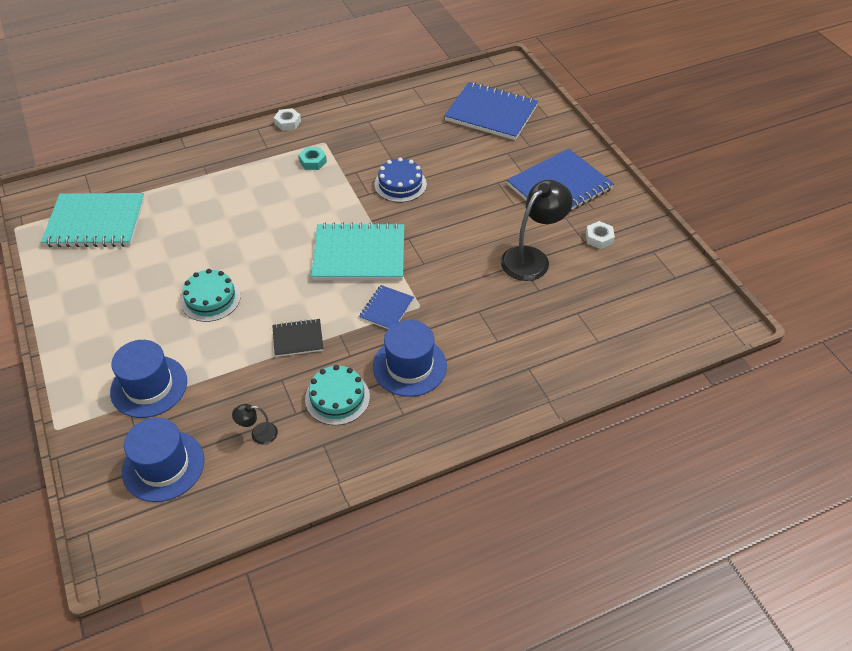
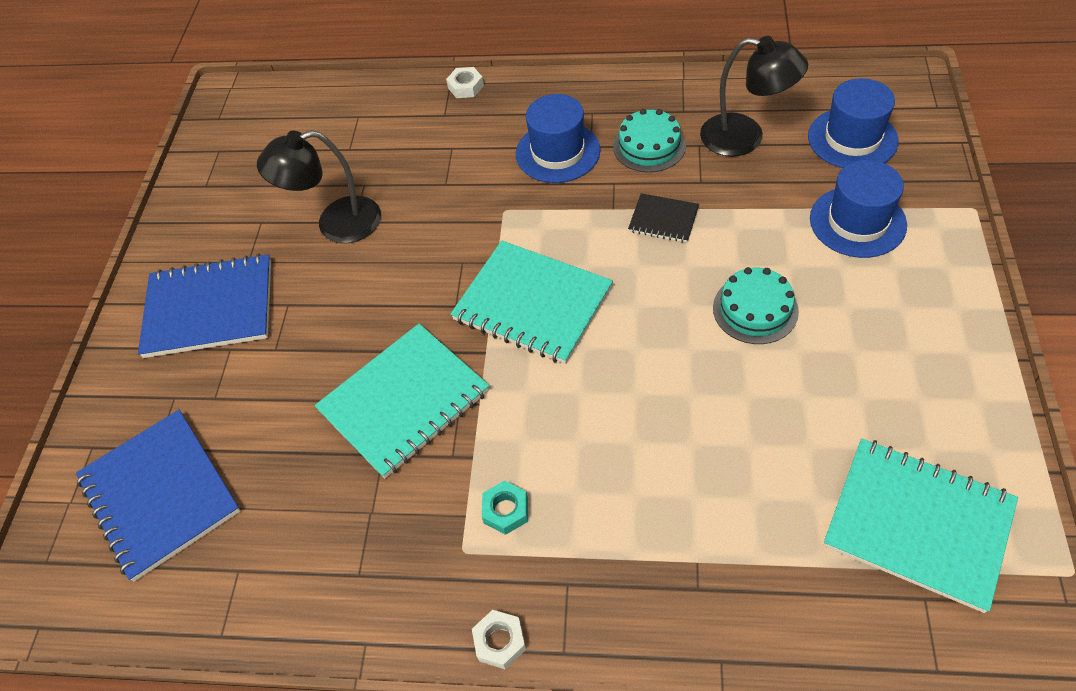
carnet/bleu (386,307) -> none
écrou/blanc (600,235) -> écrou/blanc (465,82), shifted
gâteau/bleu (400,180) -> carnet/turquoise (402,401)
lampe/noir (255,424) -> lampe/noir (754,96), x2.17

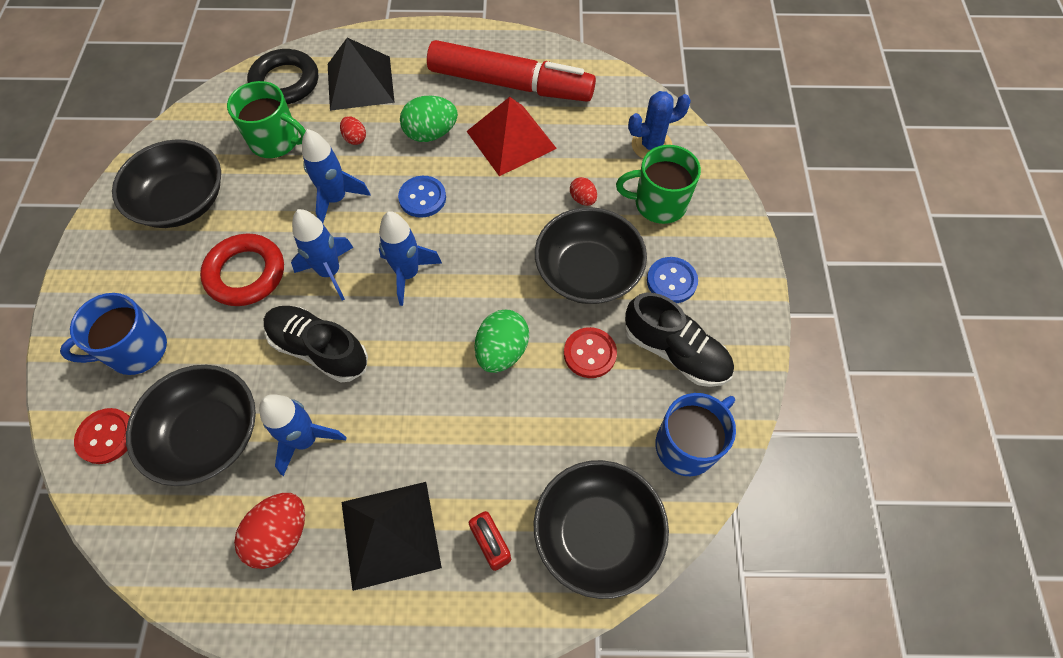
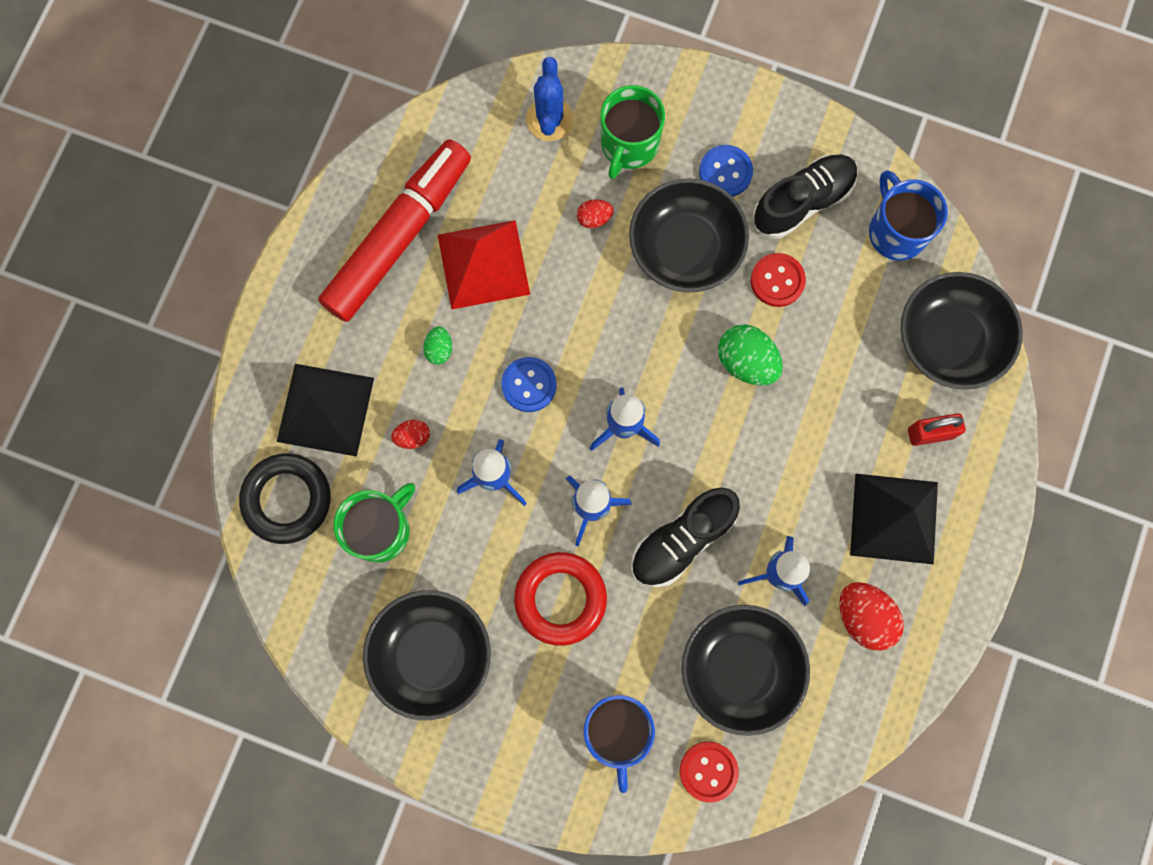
œuf/vert (429,118) -> œuf/vert (437,346), x0.54

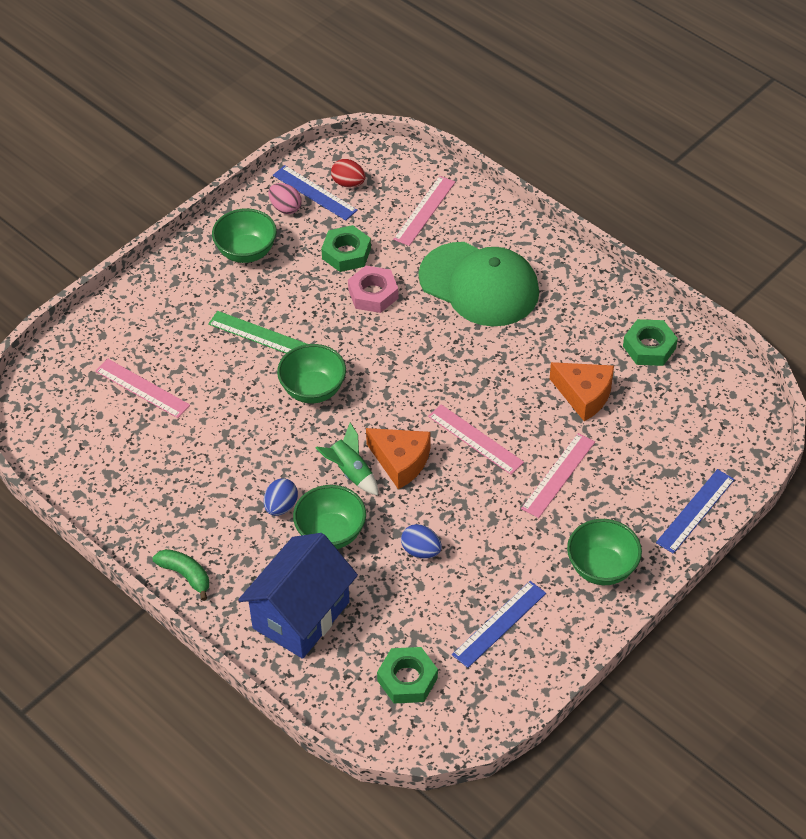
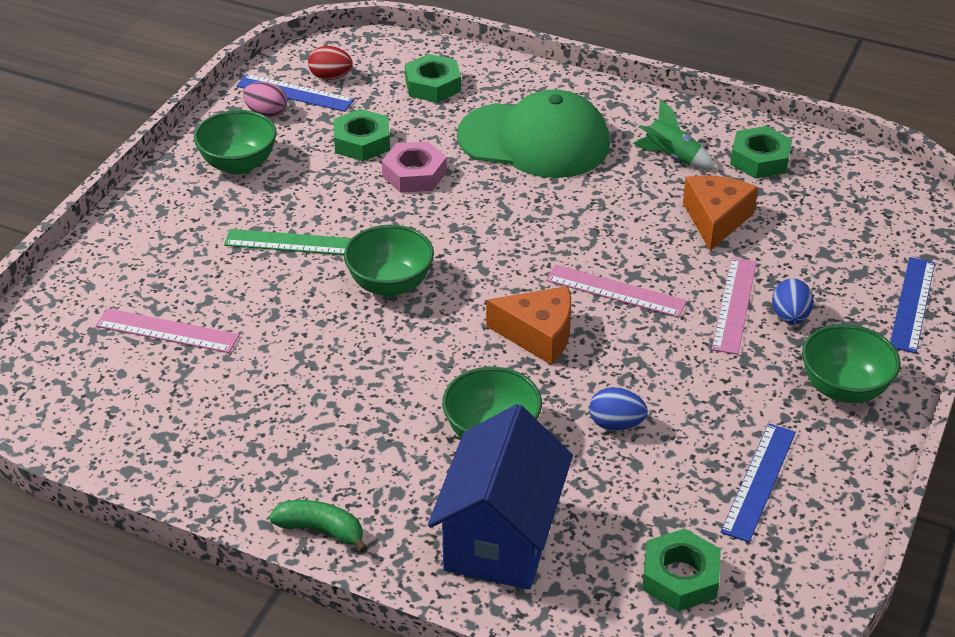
œuf/bleu (281,497) -> œuf/bleu (793,301), shifted
fusée/vert (347,459) -> fusée/vert (674,134), shifted
règle/rose (424,211) -> écrou/vert (433,78)
fromage/orange (582,391) -> fromage/orange (720,213), 90 degrees counterclockwise

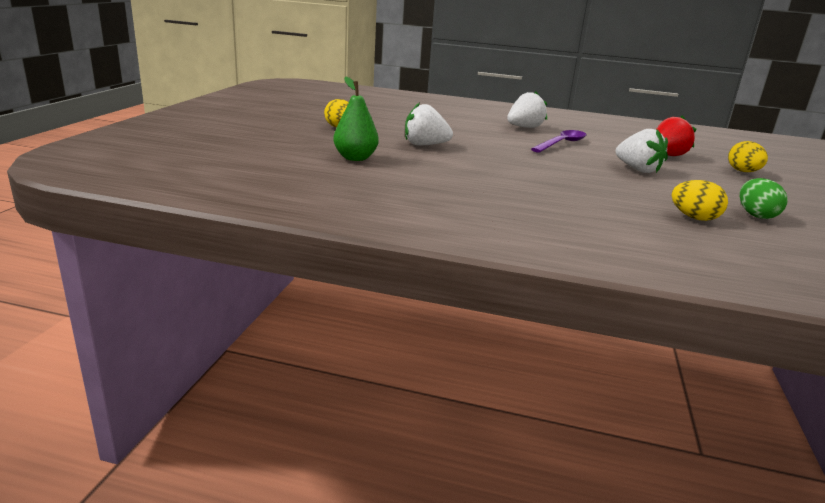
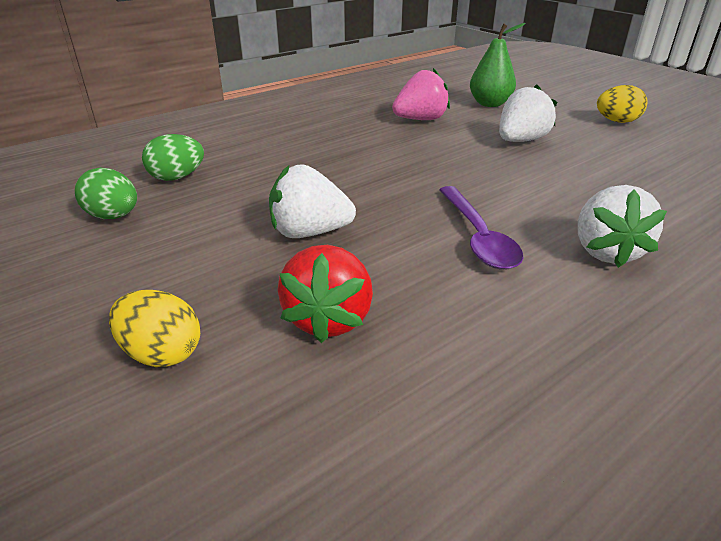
none -> fraise/rose (421,94)
œuf/jaune (699,200) -> œuf/vert (173,157)

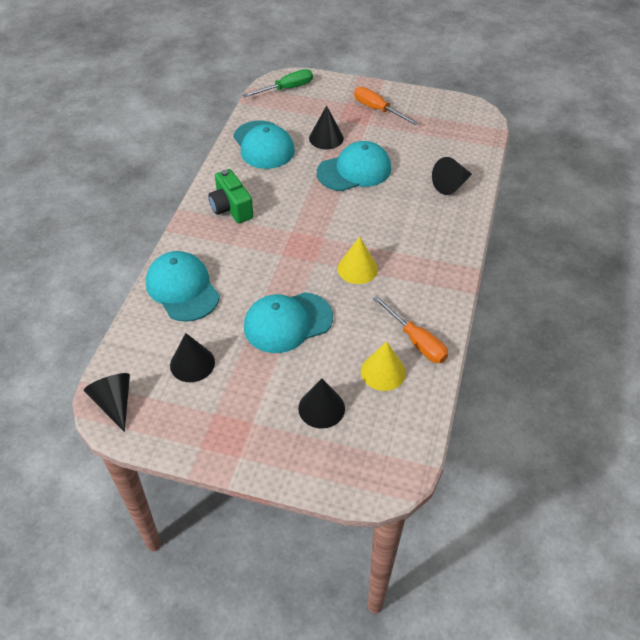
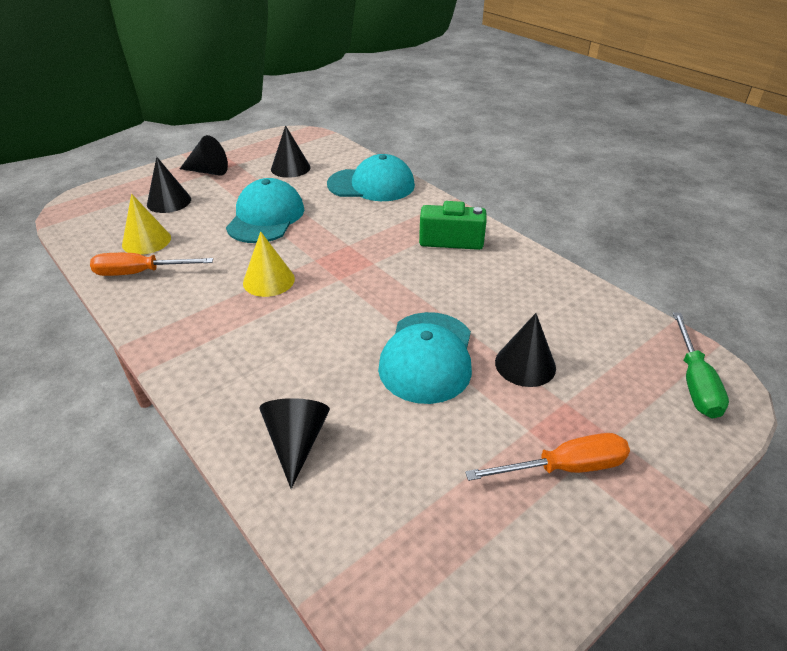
casquette/turquoise (264,144) -> none
cône/noir (107,402) -> cône/noir (204,155), shifted

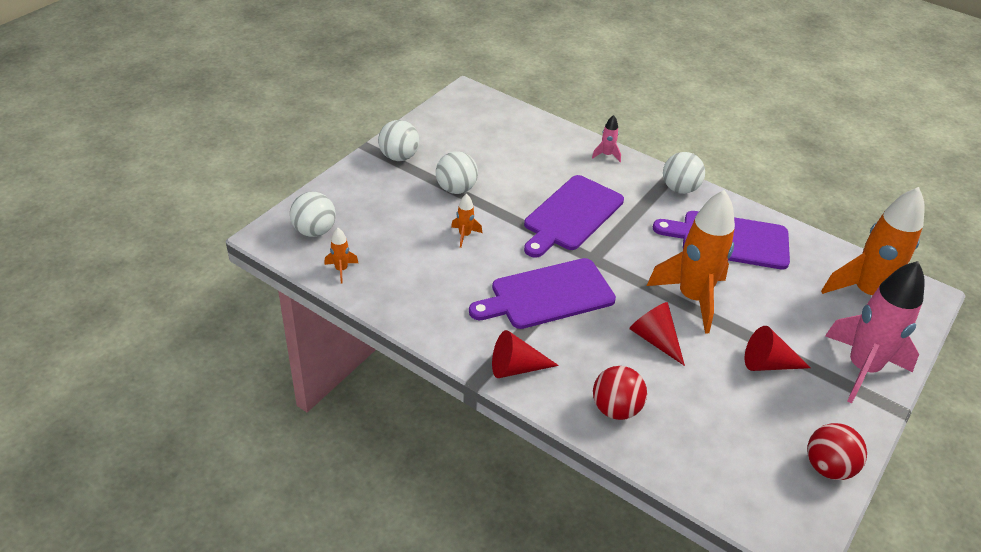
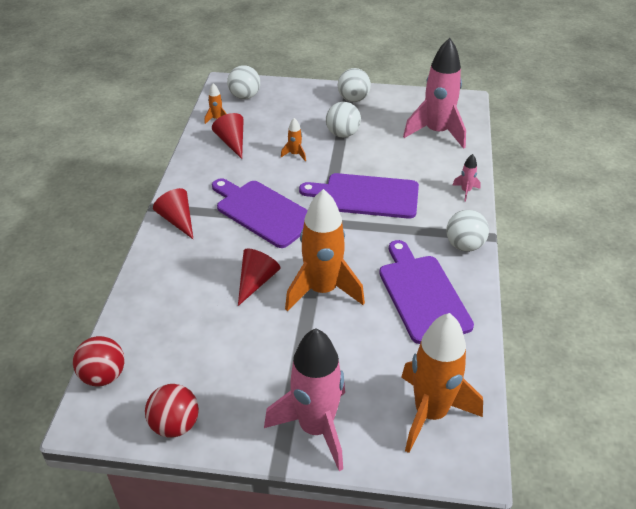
none -> fusée/rose (434,93)
balle/rouge (620,393) -> balle/rouge (99,361), shifted
cône/rouge (778,348) -> cône/rouge (228,136), shifted

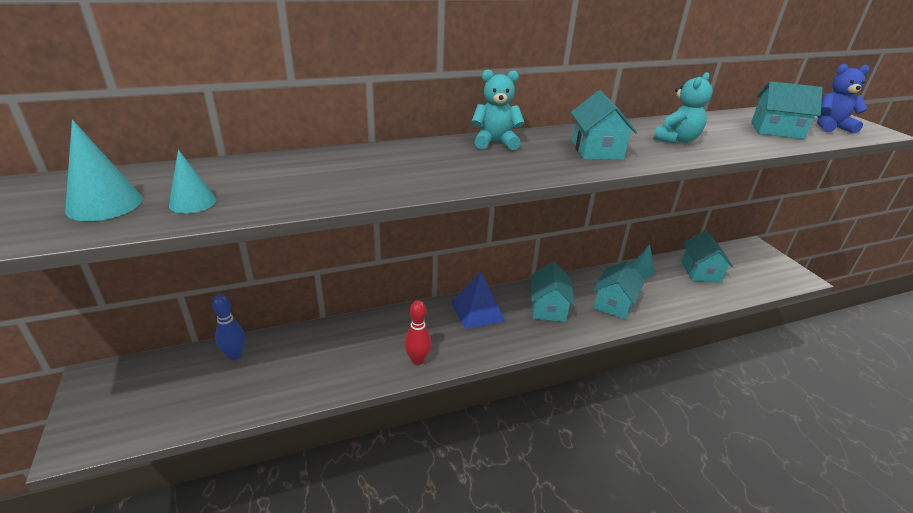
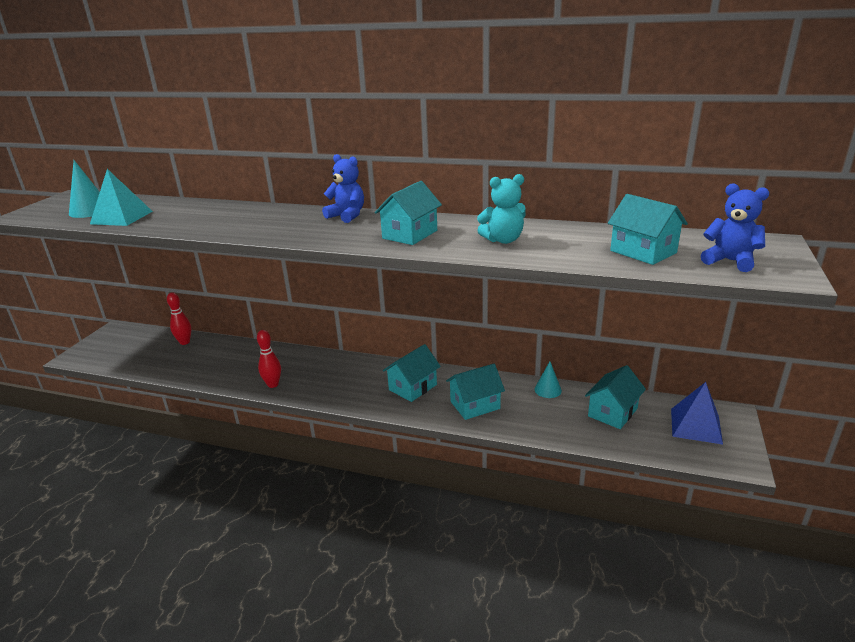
pyramide/bleu (478,300) -> pyramide/bleu (697,413), shifted
cône/turquoise (192,181) -> pyramide/turquoise (121,197)
quille/bleu (228,327) -> quille/rouge (179,318)
ours en peluche/turquoise (498,110) -> ours en peluche/bleu (343,188)

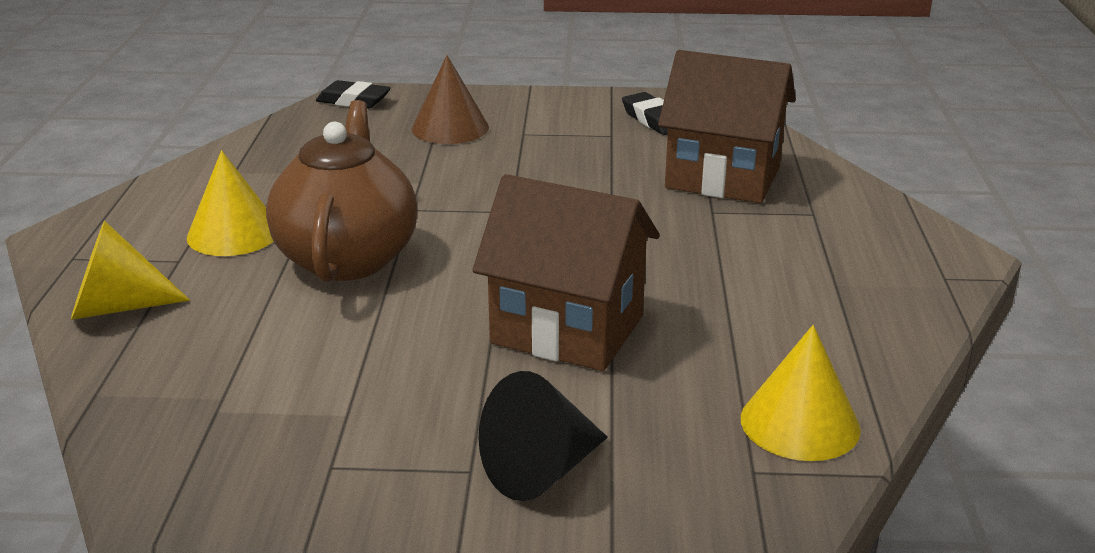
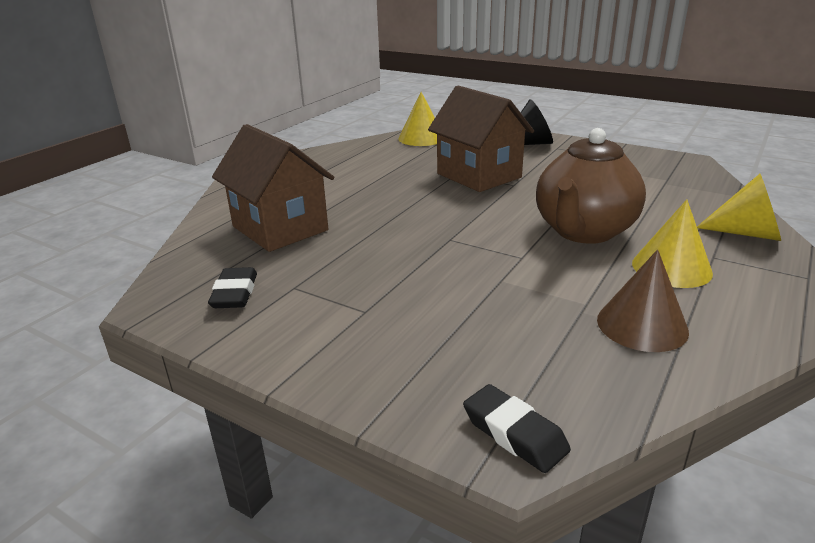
cône/marron (450,99) -> cône/marron (643,300), shifted

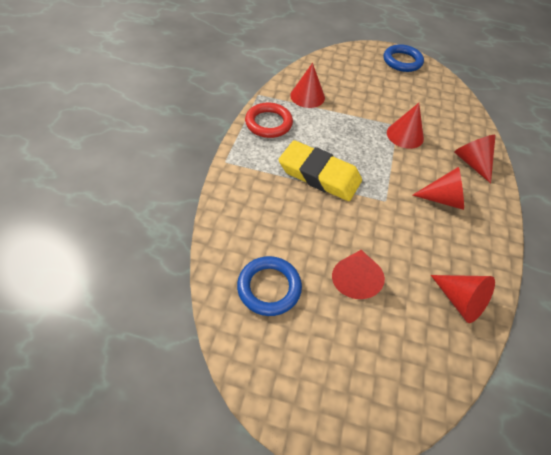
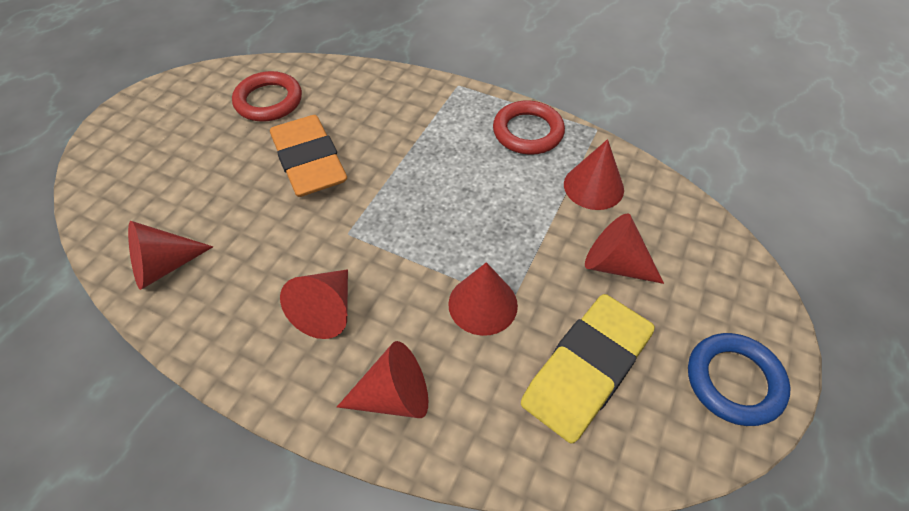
none -> gomme/orange (308,156)
gomme/jaune (320,170) -> gomme/jaune (588,368), shifted
cône/rouge (358,274) -> cône/rouge (624,248), shifted
anneau/bleu (269,286) -> anneau/rouge (267,96)

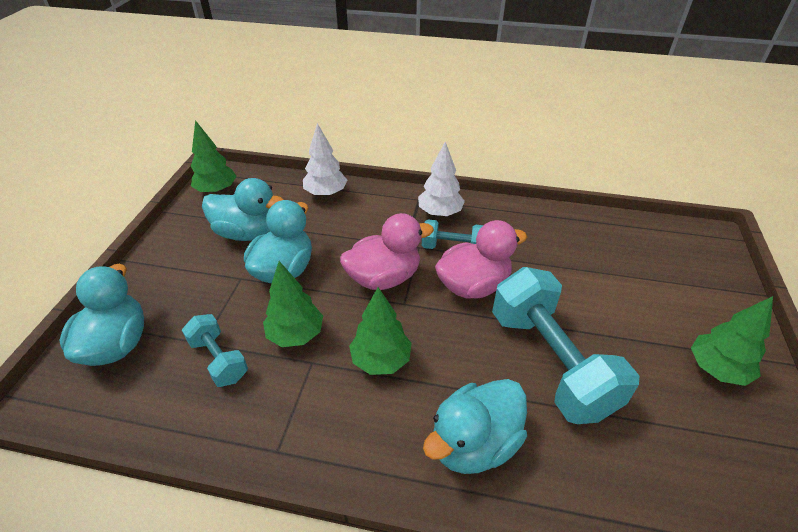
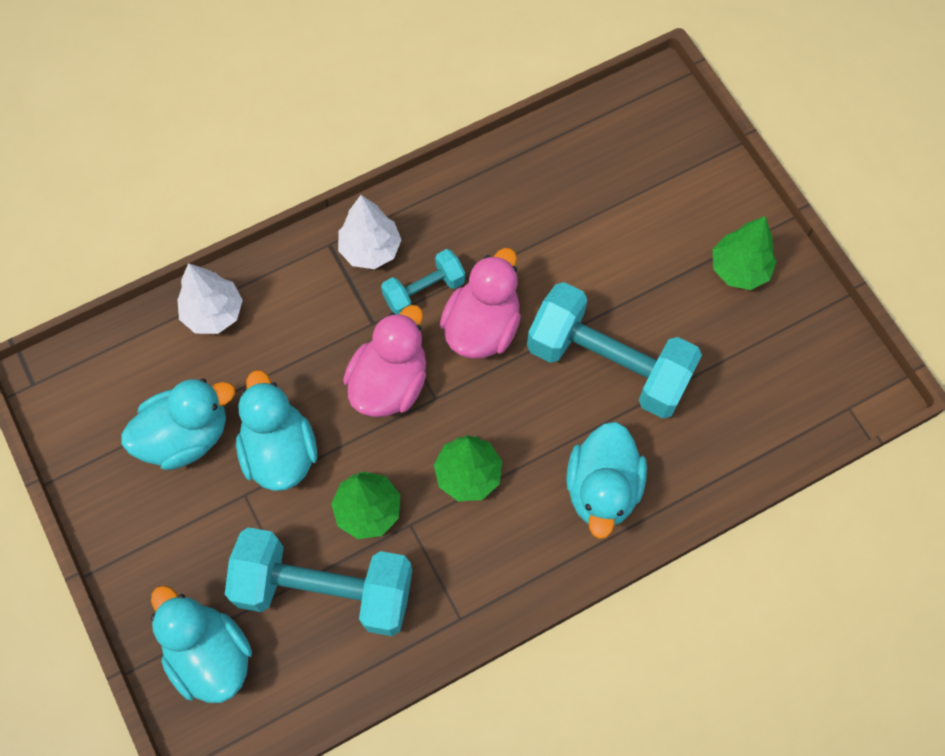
arbre/vert (214,157) -> none
haltère/turquoise (215,350) -> haltère/turquoise (318,581), x1.96

